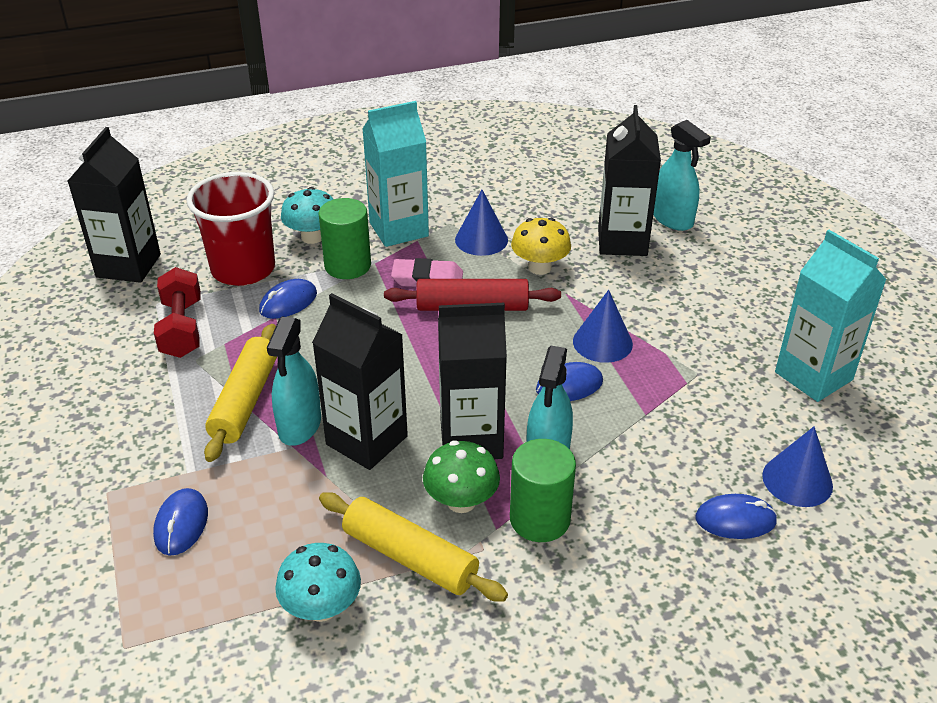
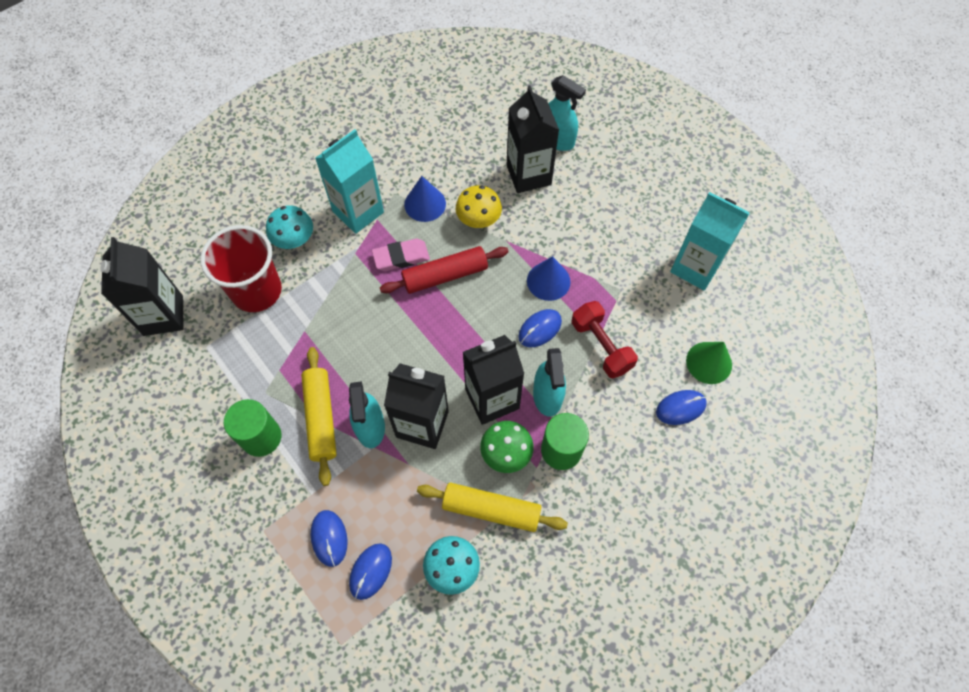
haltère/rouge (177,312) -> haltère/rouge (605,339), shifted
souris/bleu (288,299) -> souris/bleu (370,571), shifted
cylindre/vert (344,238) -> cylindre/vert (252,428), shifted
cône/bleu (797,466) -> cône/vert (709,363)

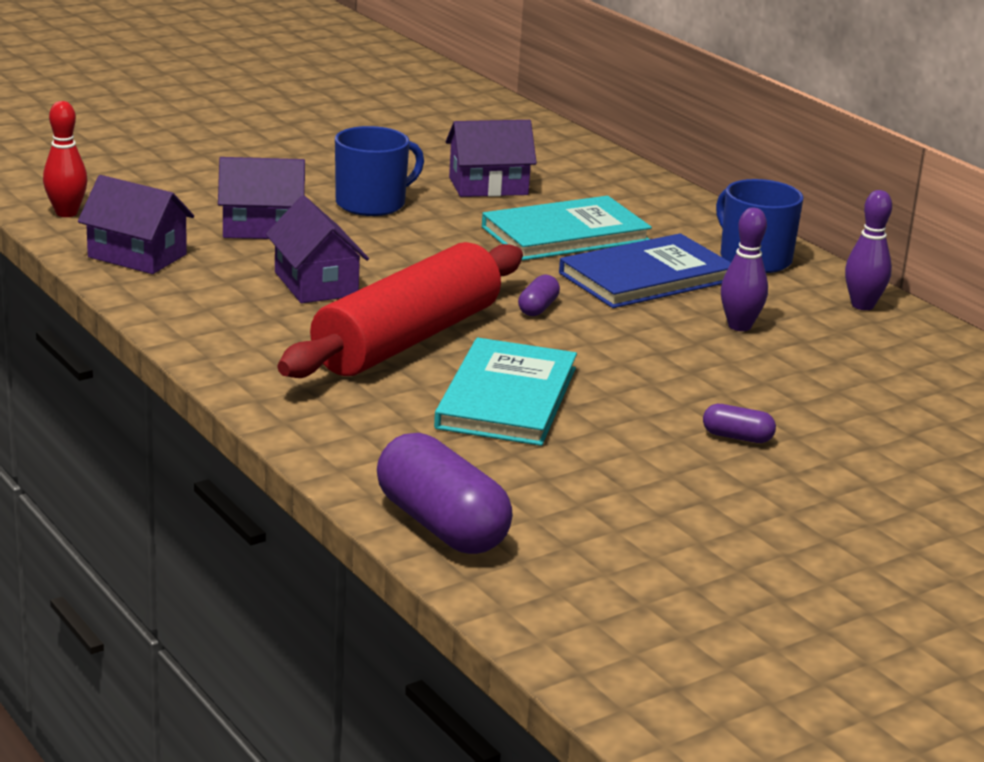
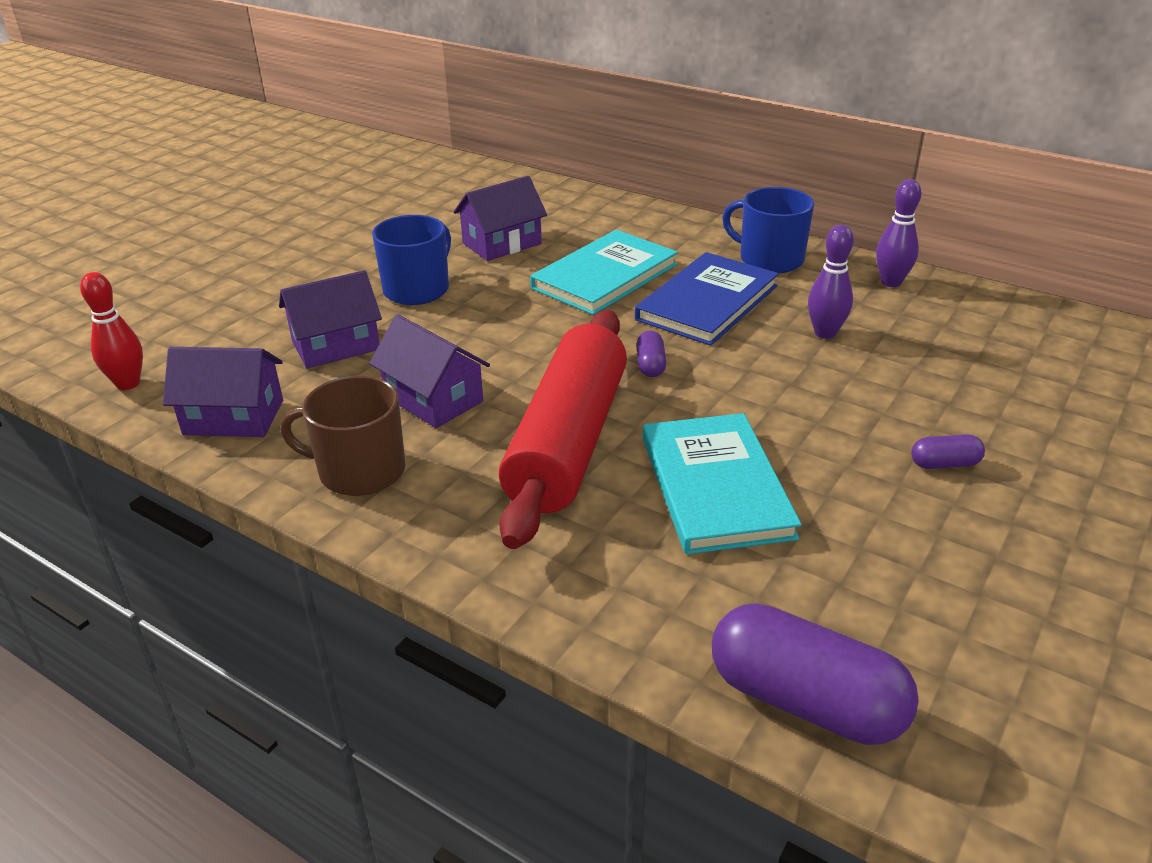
none -> tasse/marron (343,436)

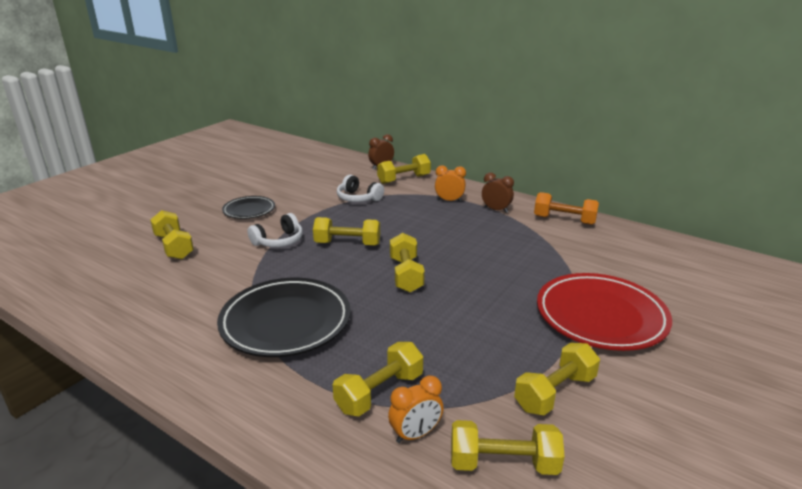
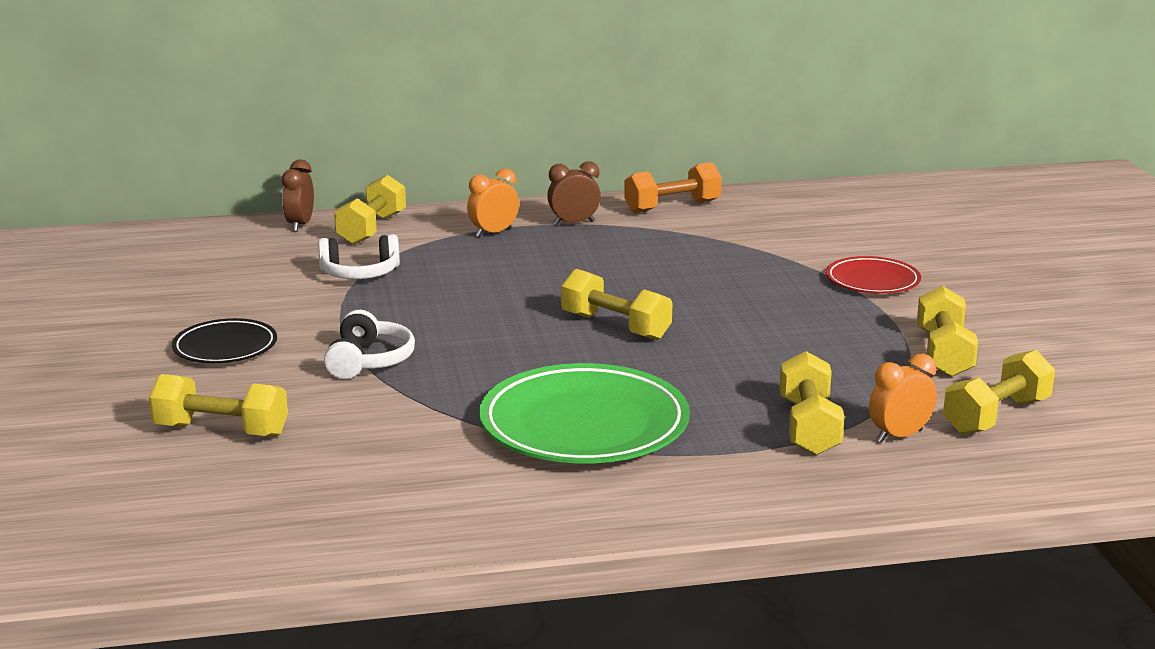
haltère/jaune (346,231) -> none
assiette/noir (284,317) -> assiette/vert (584,413)
réveil/orange (415,409) -> réveil/orange (903,398), 135 degrees counterclockwise
assiette/rouge (604,312) -> assiette/rouge (873,275), x0.54

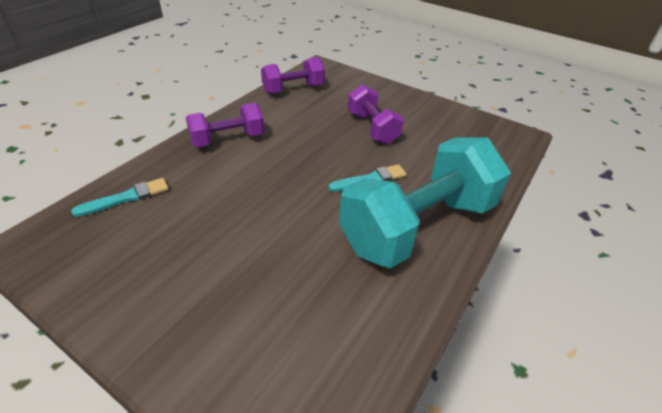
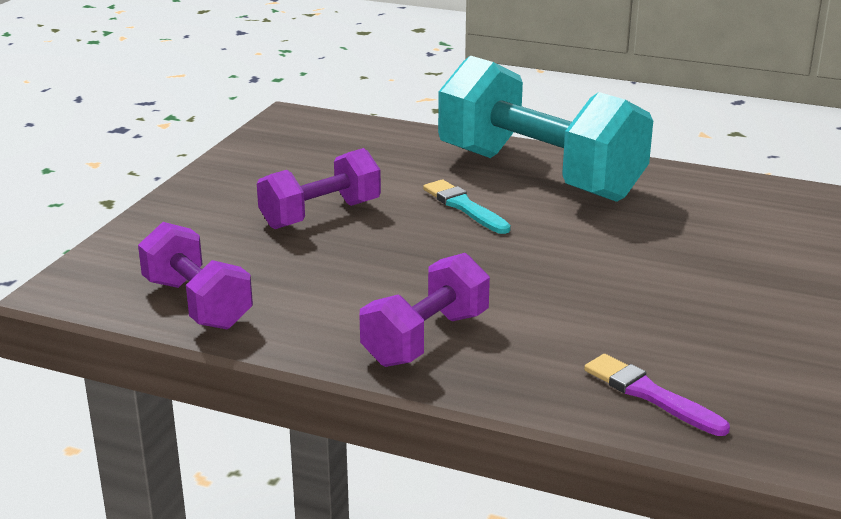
pinceau/turquoise (120,197) -> pinceau/violet (657,395)
haltère/violet (225,125) -> haltère/violet (424,310), 75 degrees clockwise

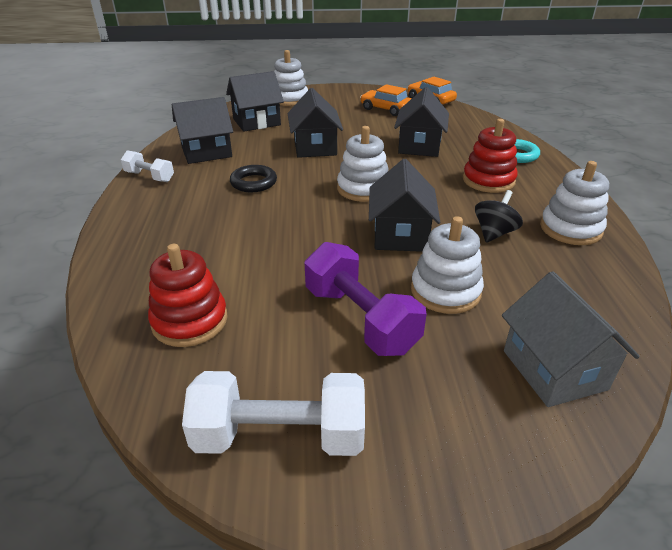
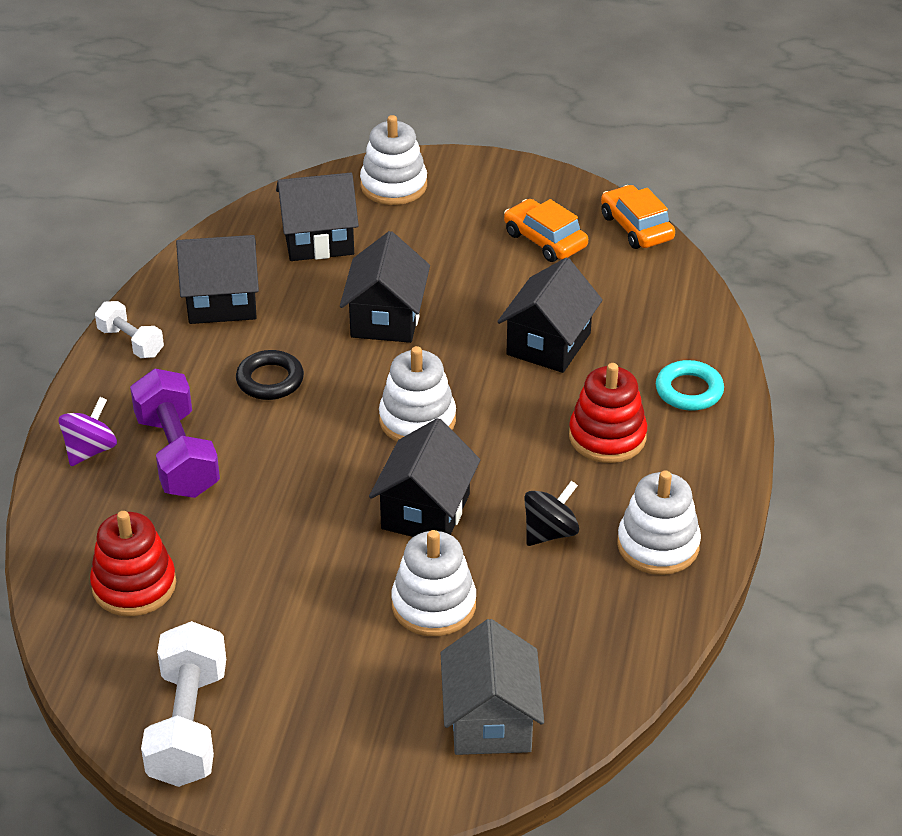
none -> toupie/violet (87,431)
haltère/violet (366,299) -> haltère/violet (175,433), shifted
haltère/blanc (273,413) -> haltère/blanc (183,704), 75 degrees clockwise

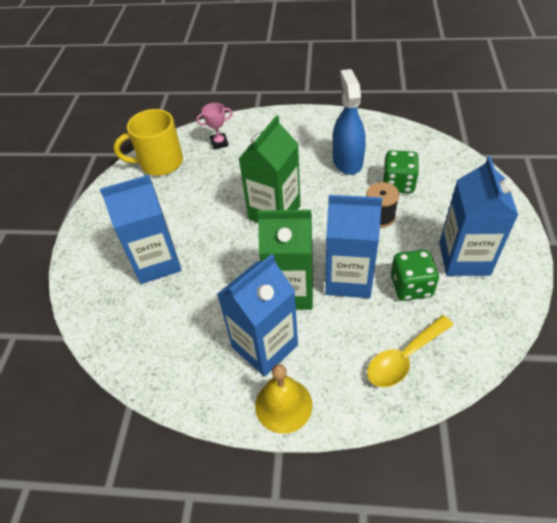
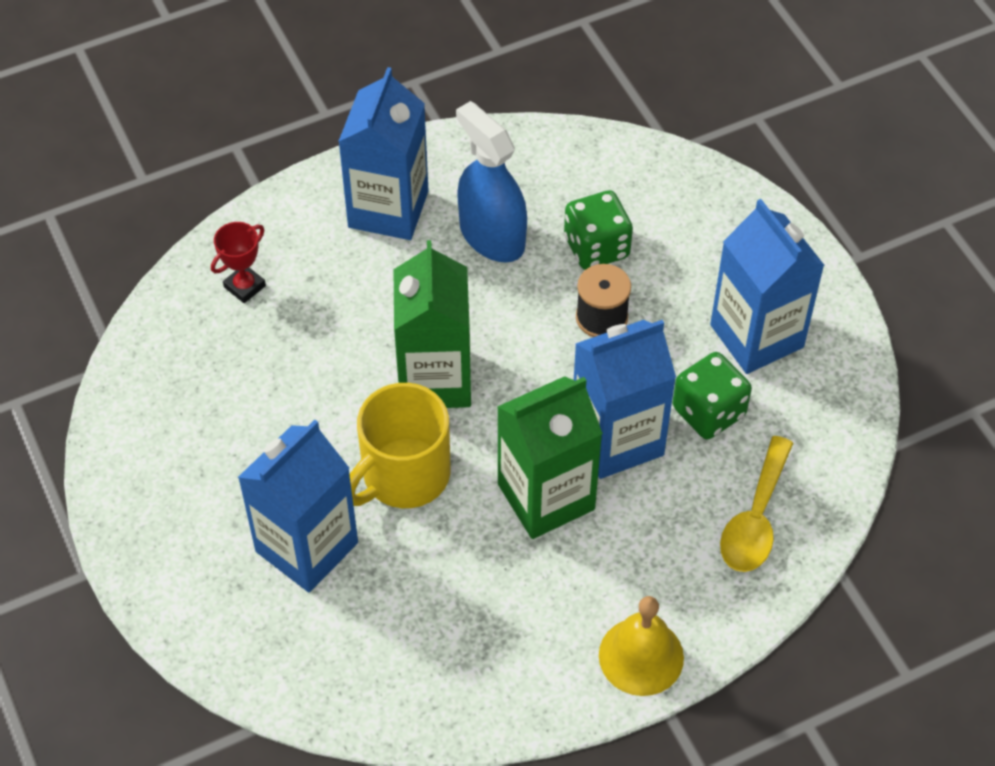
tasse/jaune (148,142) -> tasse/jaune (400,445), shifted
brique de lait/bleu (257,315) -> brique de lait/bleu (383,153), shifted
trophée/rose (214,126) -> trophée/rouge (238,262)

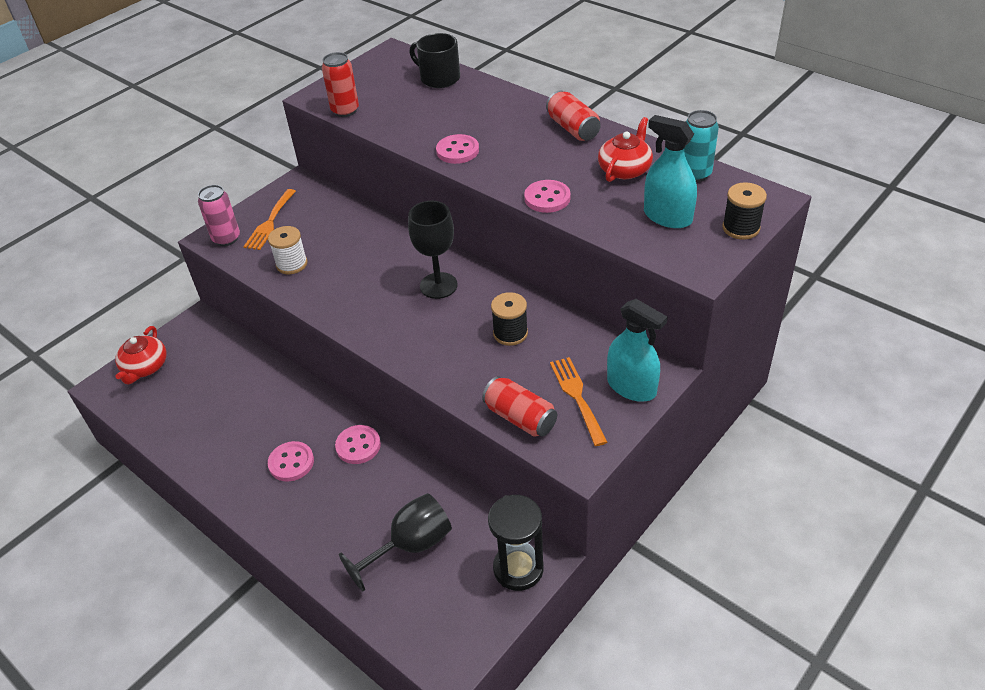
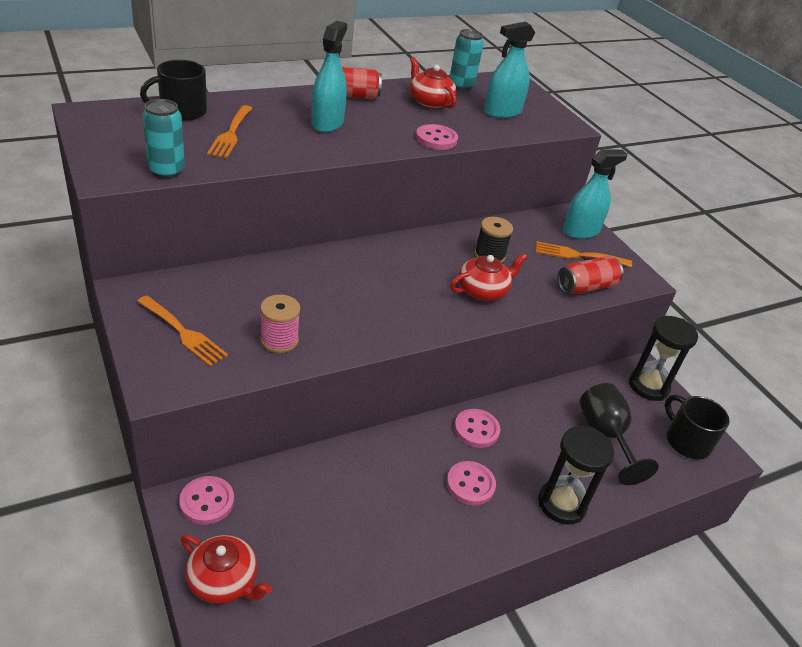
canette/rose (219,215) -> none
verre à pied/noir (433,250) -> none
bobine/noir (744,211) -> none
none -> fourchette/orange (229,131)
none -> vaporisateur/turquoise (329,77)
none -> théière/rouge (489,277)
none -> sablier/noir (576,475)
none -> tasse/noir (697,427)
bouton/rose (457,149) -> bouton/rose (206,500), shifted
bobine/blanc (288,250) -> bobine/rose (280,323)
canette/rouge (340,84) -> canette/turquoise (164,139)

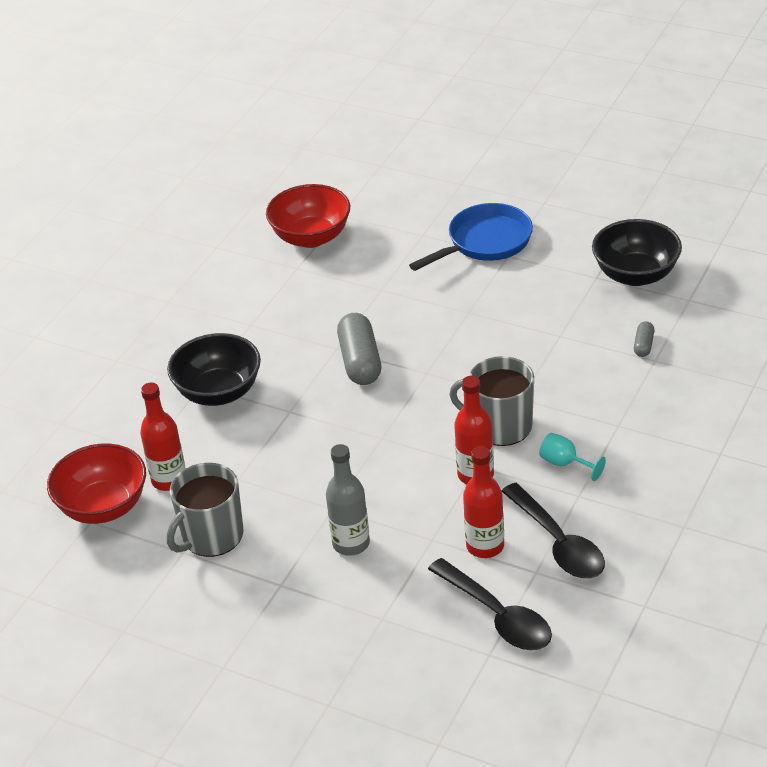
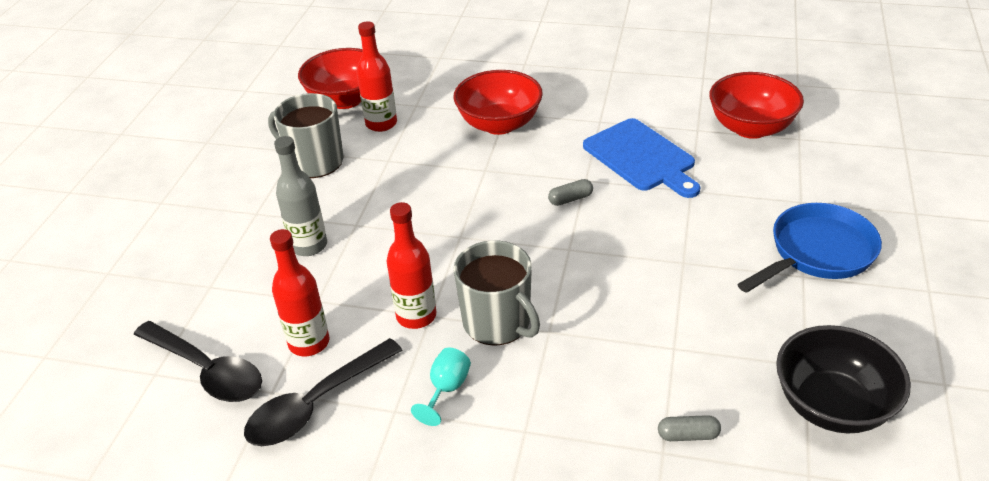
none -> planche à découper/bleu (641,158)
bol/noir (214,369) -> bol/rouge (498,102)
poêle/bleu (471,237) -> poêle/bleu (809,248), 75 degrees counterclockwise
cuillère/noir (490,604) -> cuillère/noir (197,361), 90 degrees counterclockwise
tasse/gris (491,401) -> tasse/gris (497,293), 135 degrees clockwise
gélule/gris (359,349) -> gélule/gris (570,192), x0.49

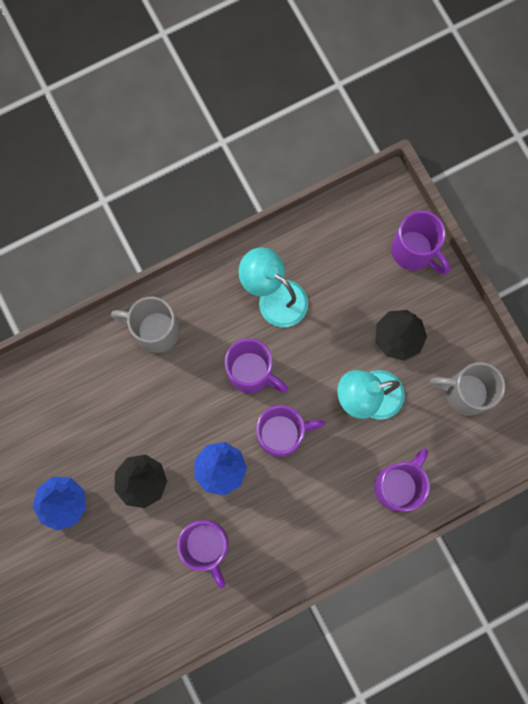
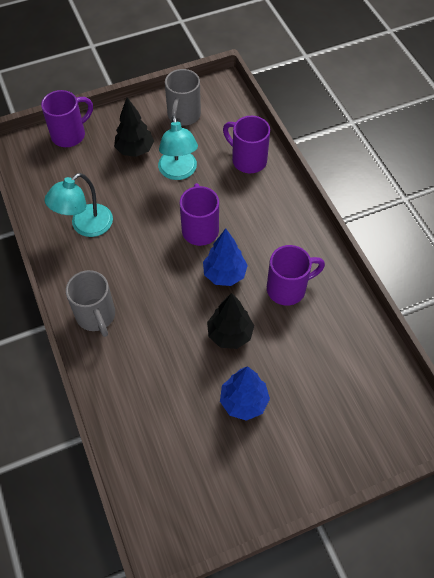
tasse/violet (256,366) -> none
tasse/gris (145,324) -> tasse/gris (90,303), 45 degrees counterclockwise

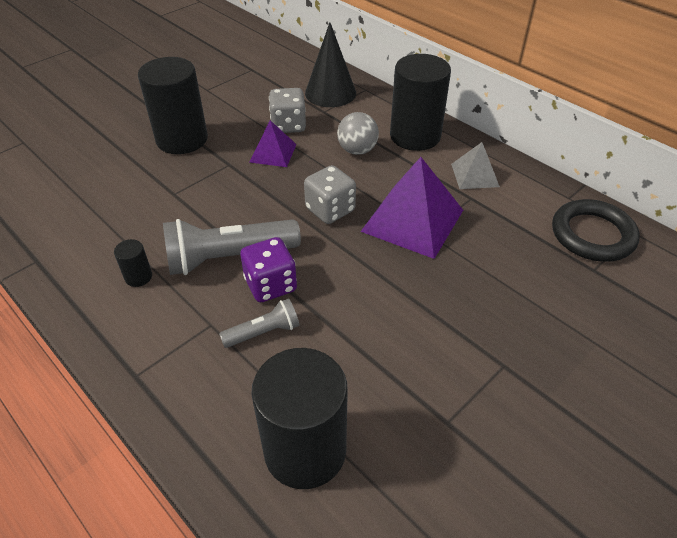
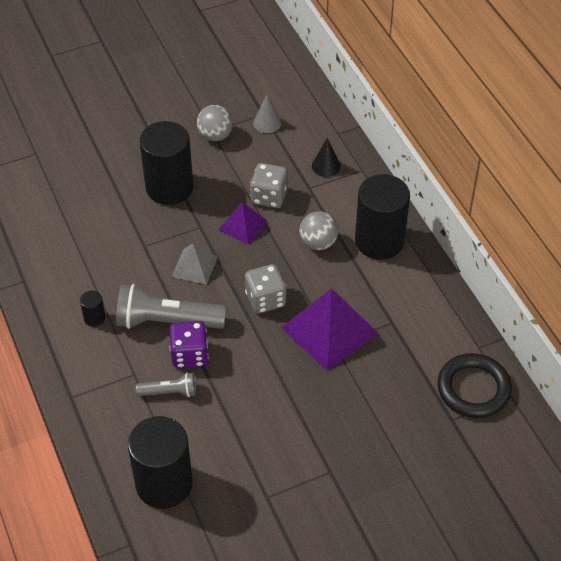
none -> balle/gris (215,123)
none -> cône/gris (267,114)
pyramide/gris (475,165) -> pyramide/gris (195,264), shifted
cône/noir (330,64) -> cône/noir (326,157), x0.56

